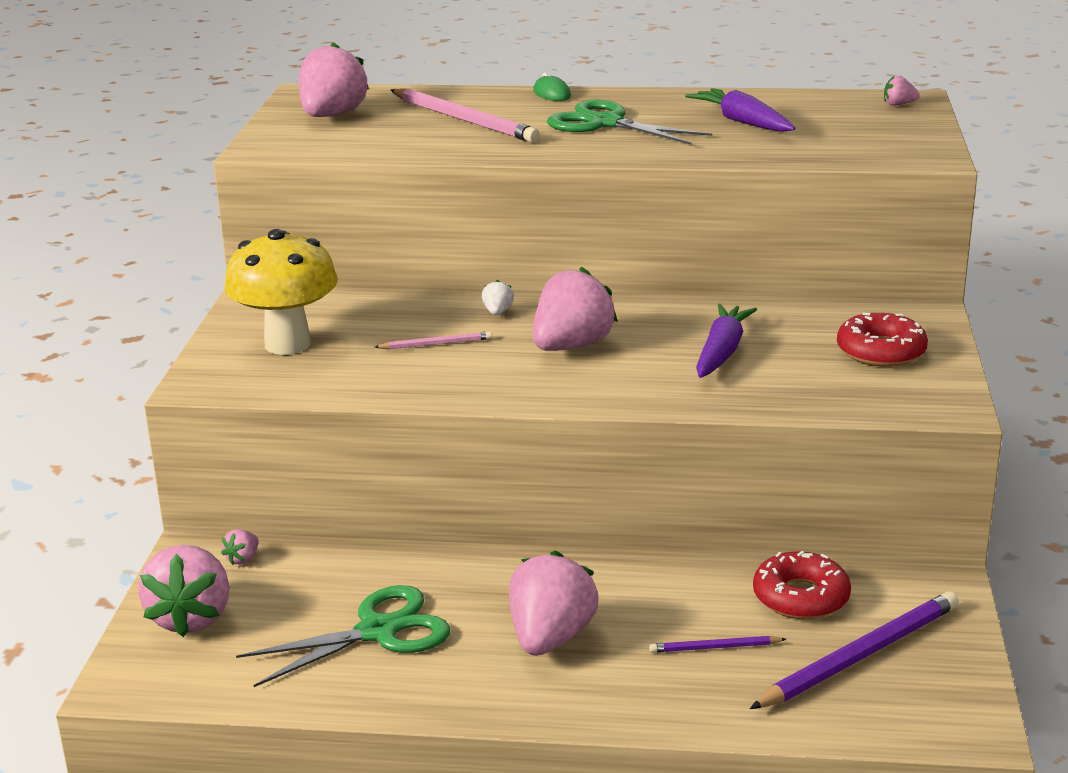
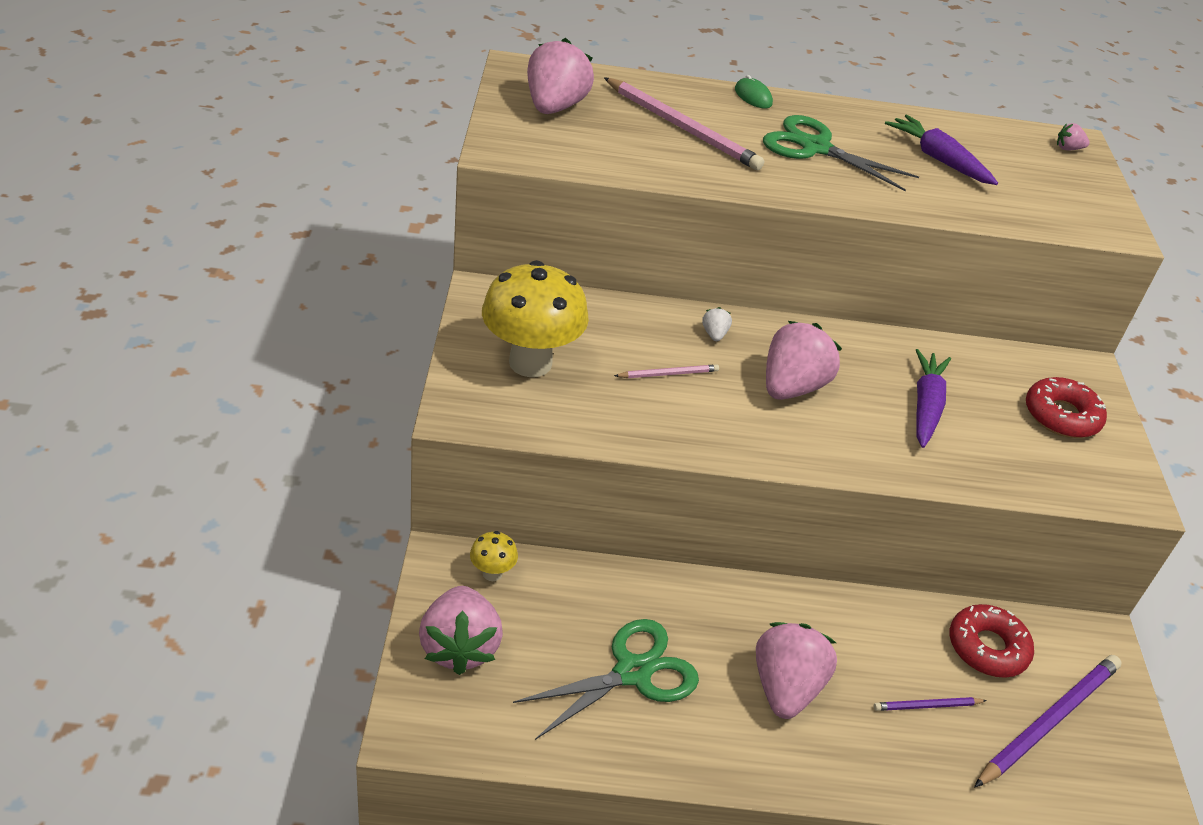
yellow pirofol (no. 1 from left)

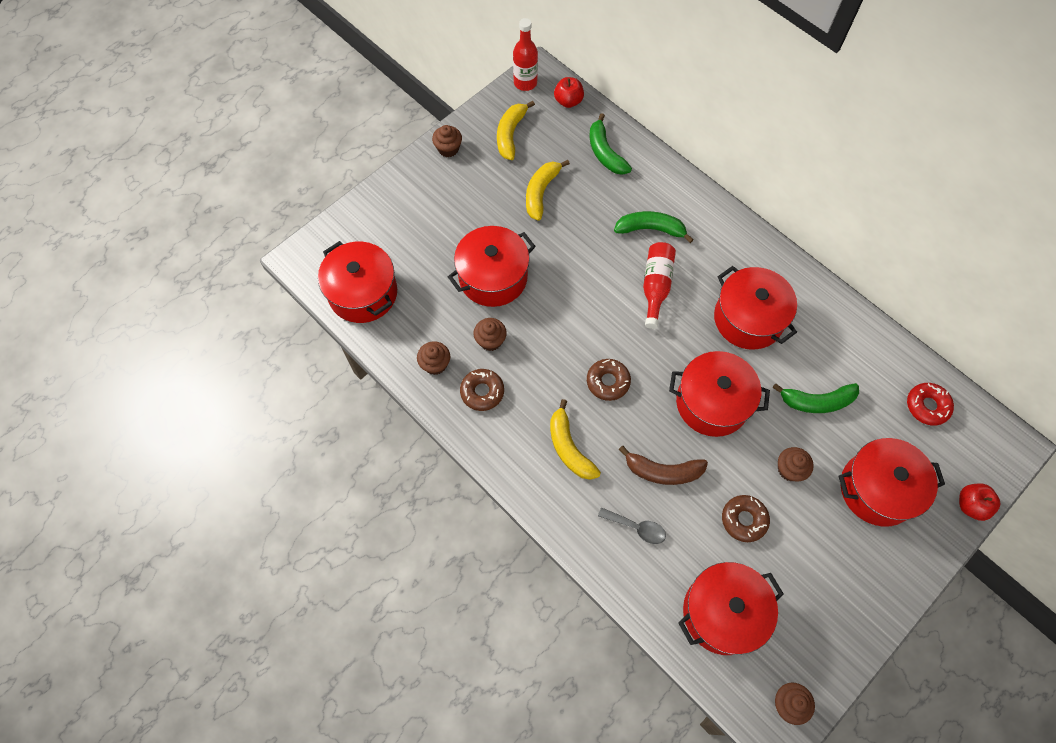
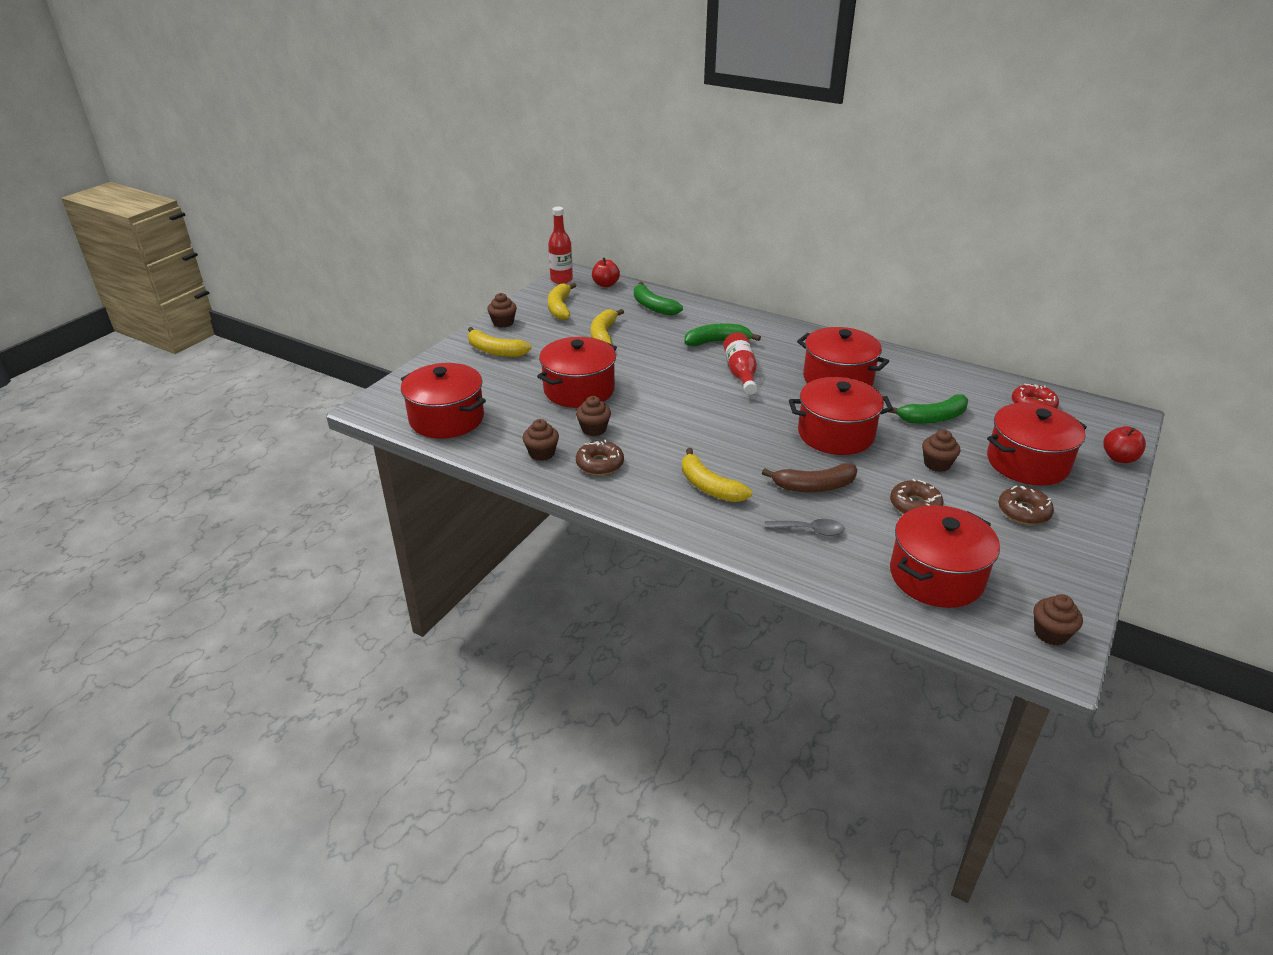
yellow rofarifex (no. 1 from left)
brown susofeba (no. 3 from left)

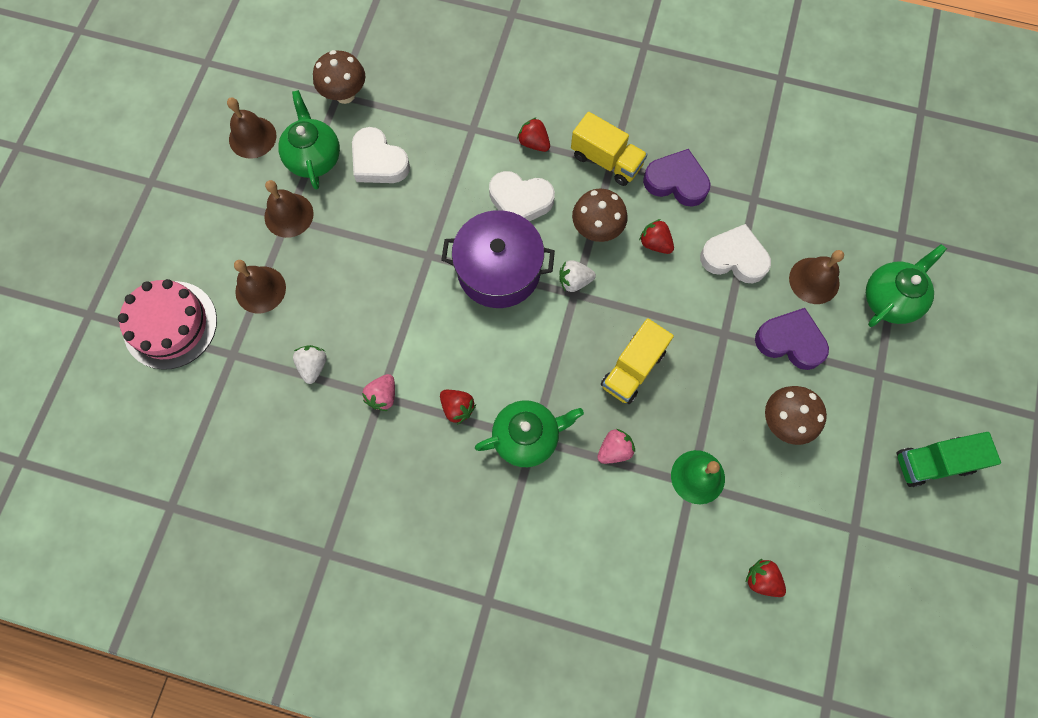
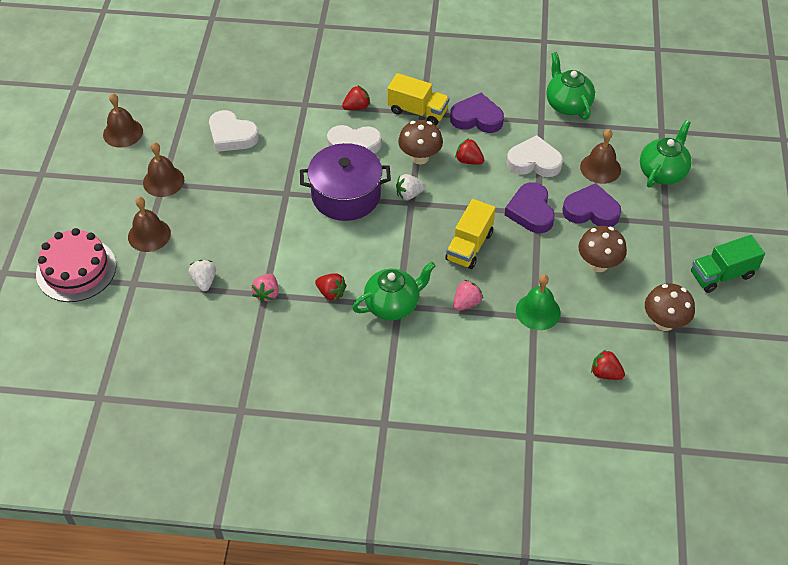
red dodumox (no. 2 from left)
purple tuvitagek (no. 2 from left)
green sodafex (no. 2 from left)
brown pirofol (no. 3 from left)

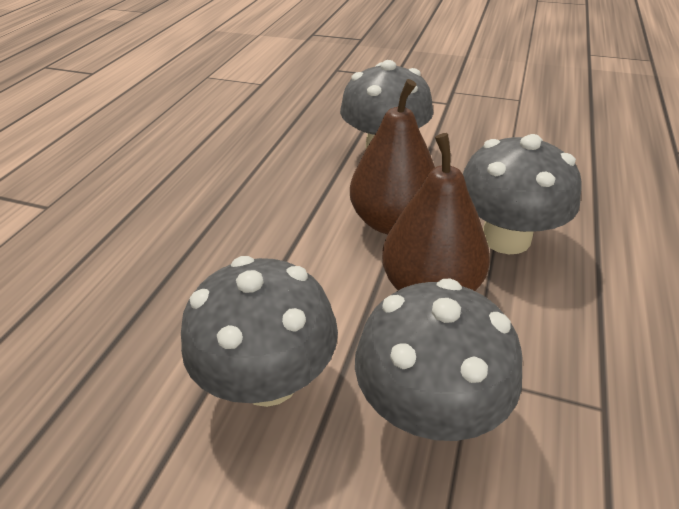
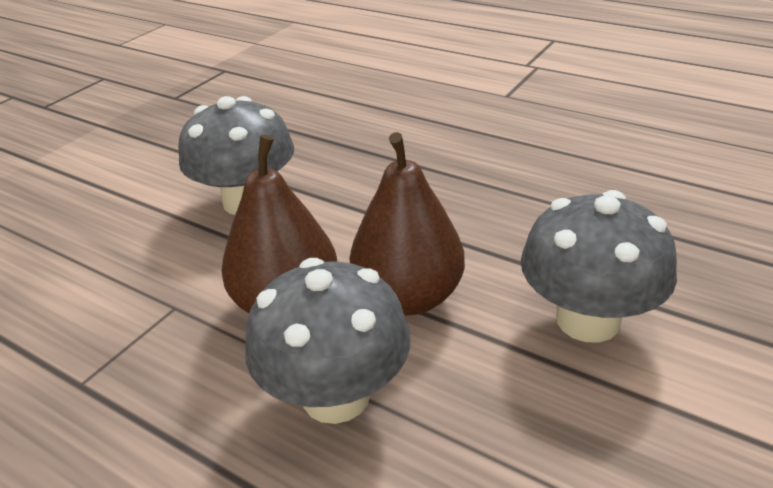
grey pirofol (no. 3 from left in the first image)

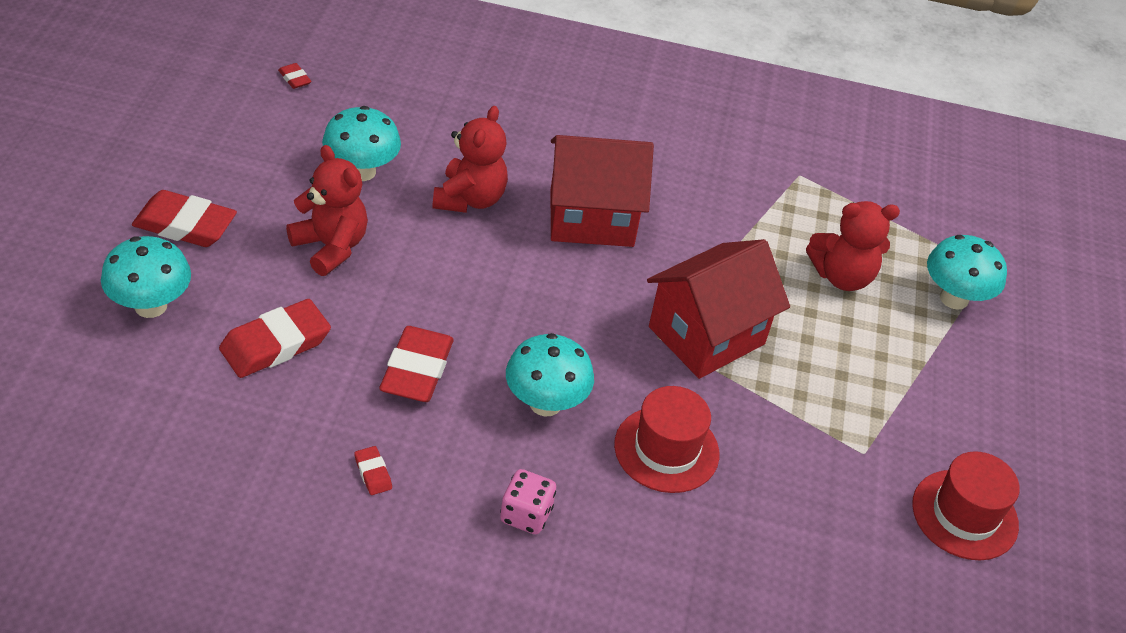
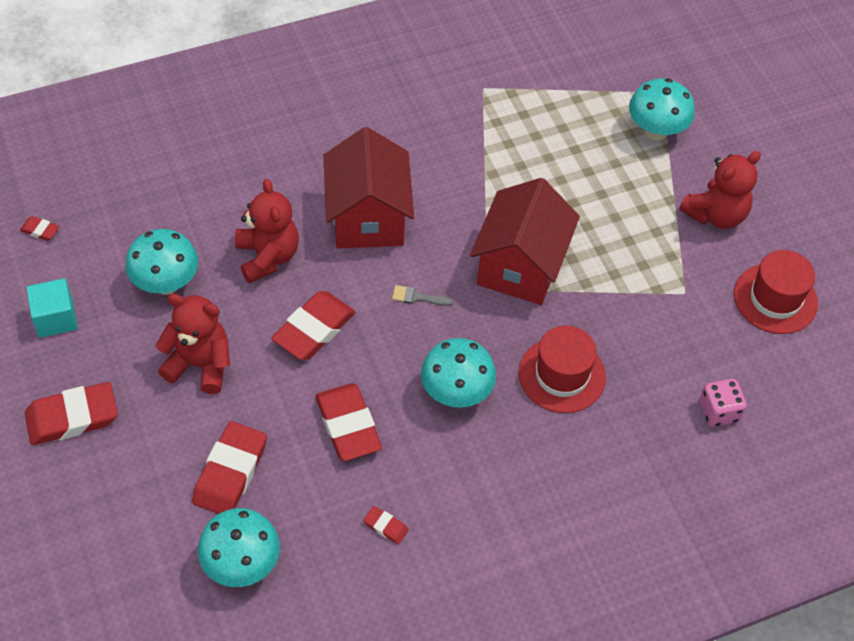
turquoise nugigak
turquoise pirofol (no. 2 from left)
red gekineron (no. 4 from left)
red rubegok (no. 1 from left)
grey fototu
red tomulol (no. 3 from left)
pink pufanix

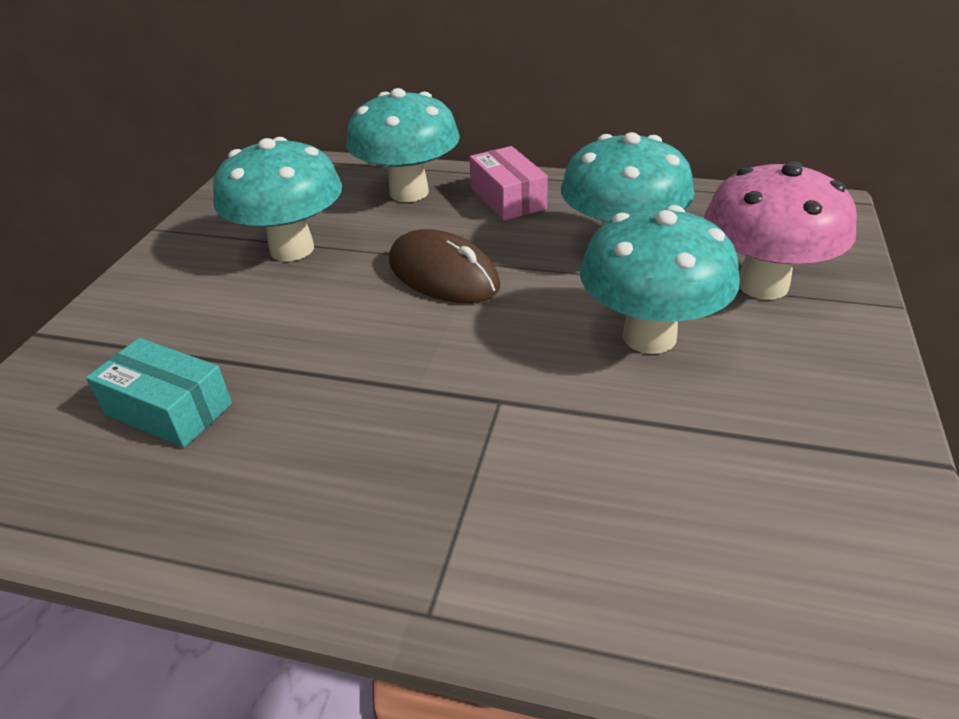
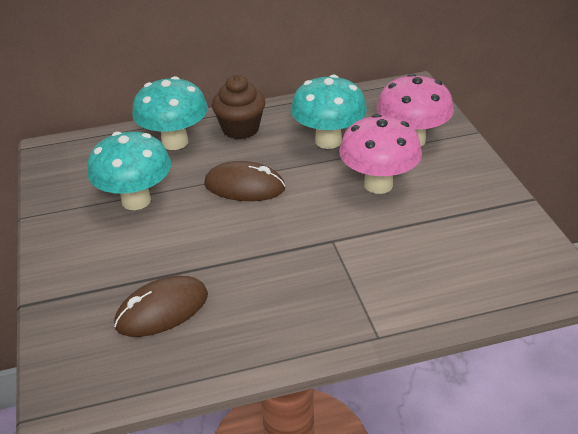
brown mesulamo (no. 1 from left)
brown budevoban
pink pirofol (no. 1 from left)

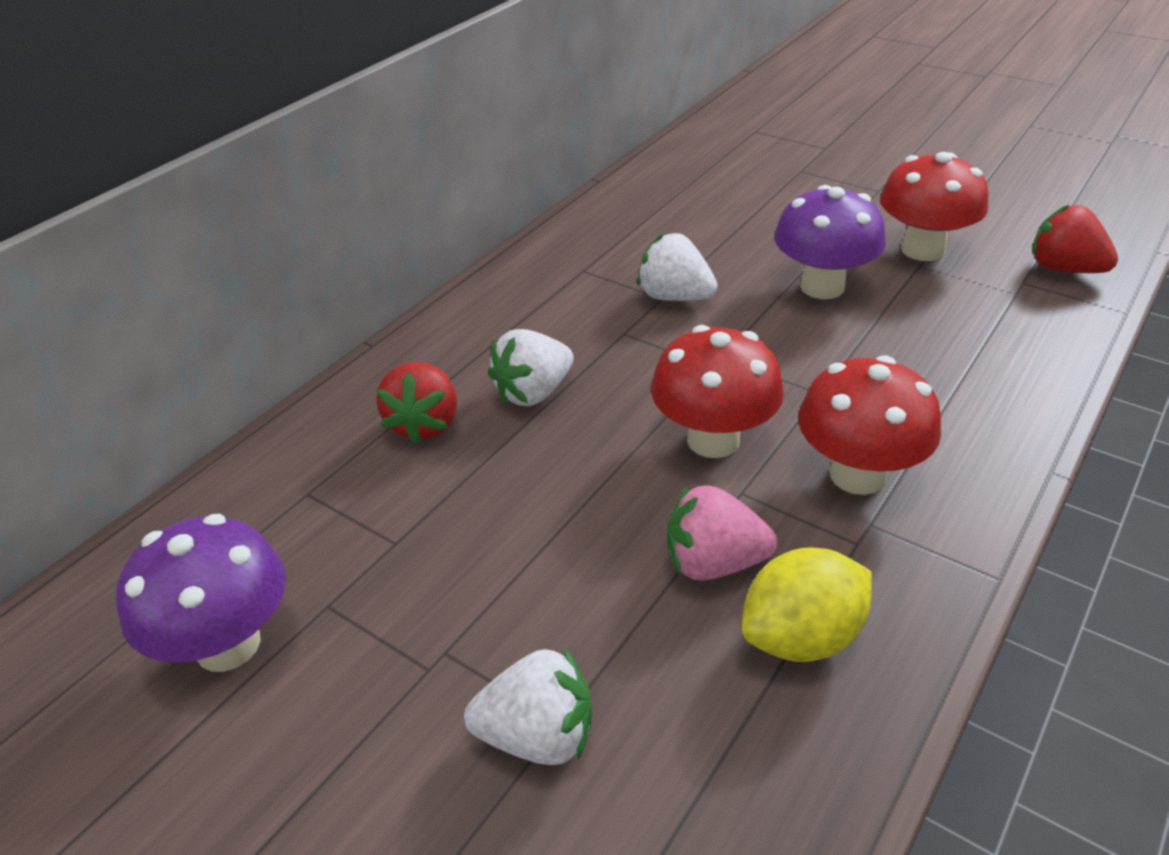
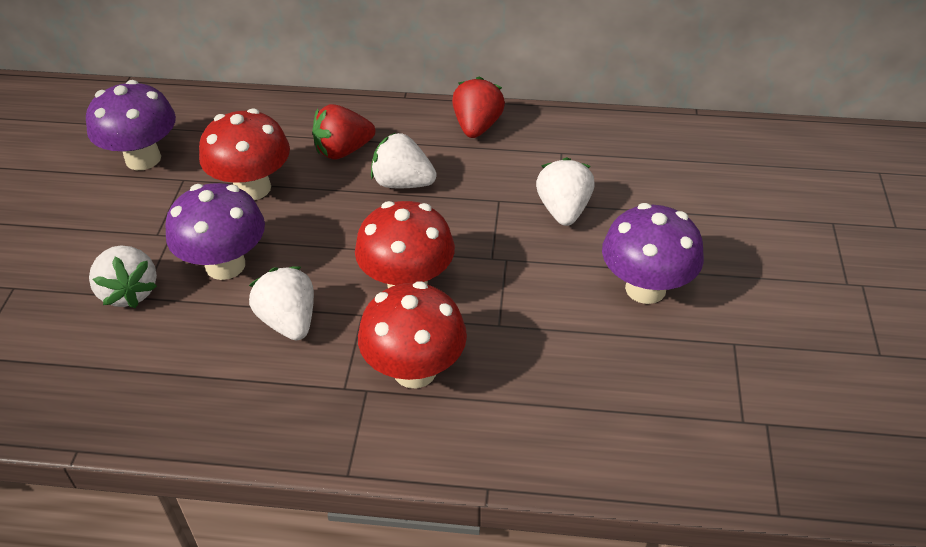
purple pirofol (no. 2 from left)
red pirofol (no. 1 from left)
white dodumox (no. 2 from left)
red dodumox (no. 2 from left)
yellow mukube

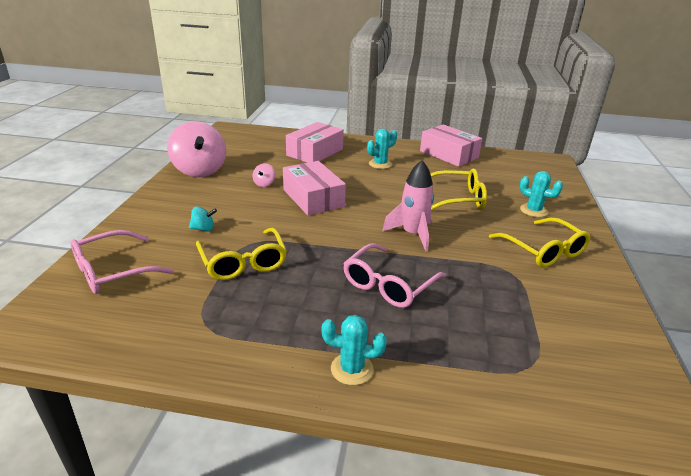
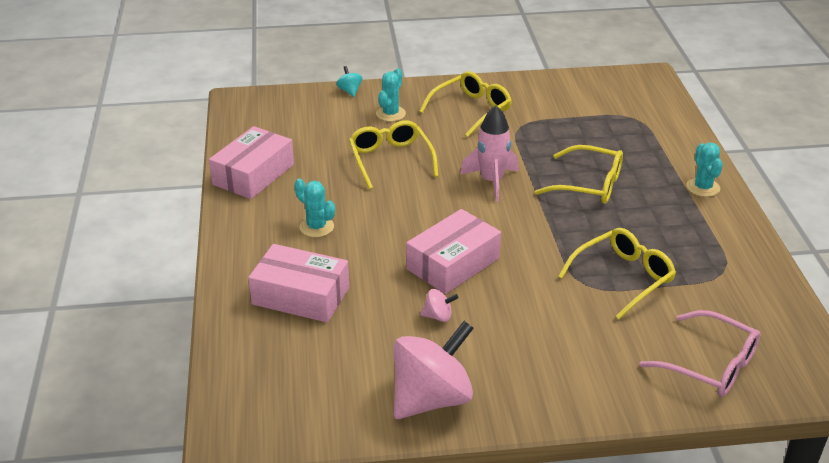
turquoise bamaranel
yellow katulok (no. 3 from left)

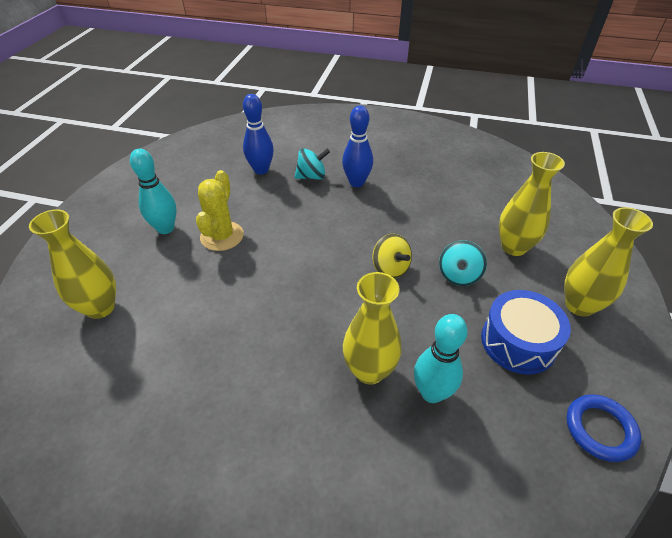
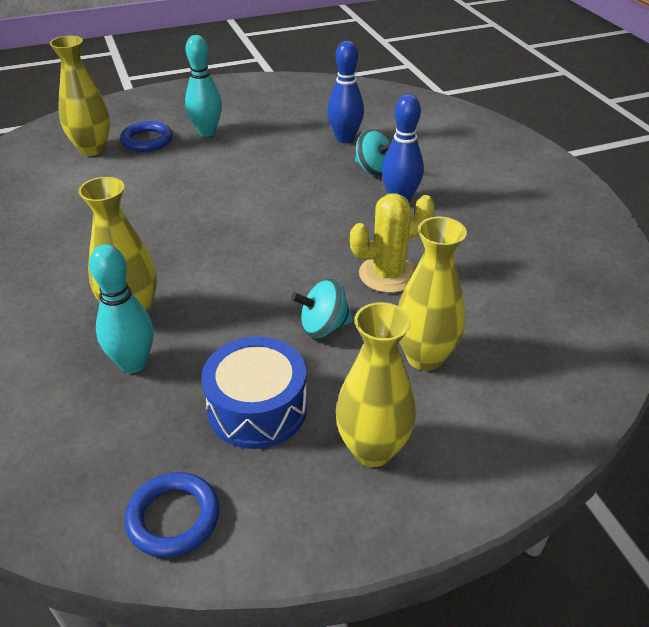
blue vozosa (no. 1 from left)
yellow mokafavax
yellow bamaranel

